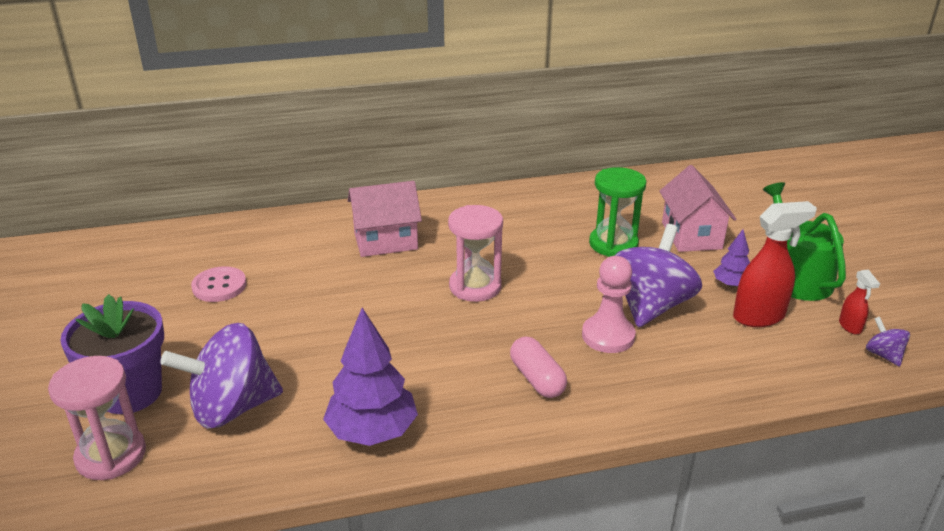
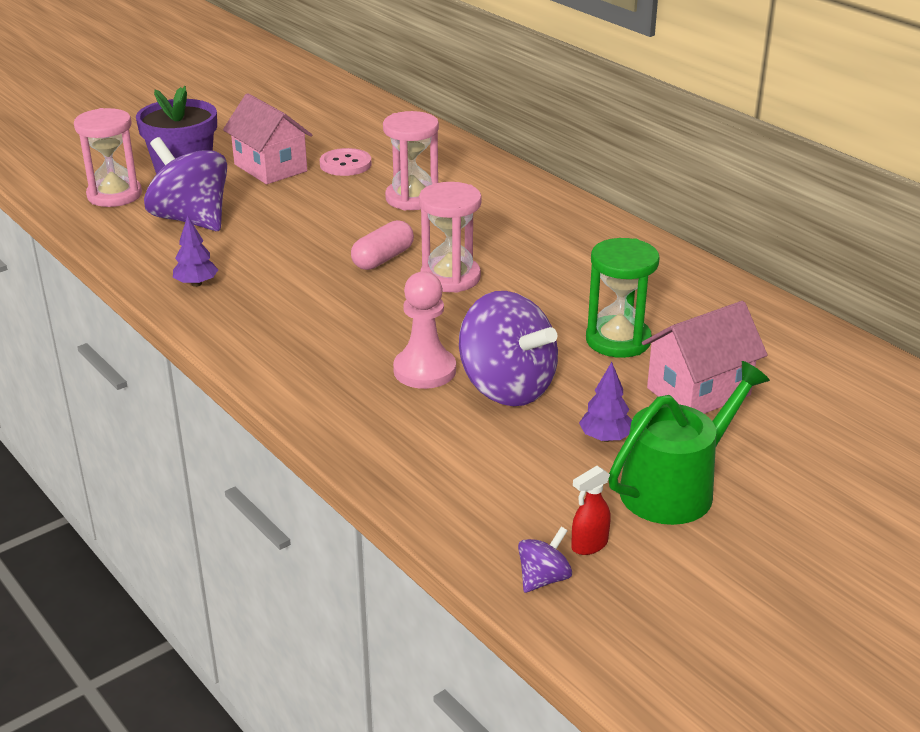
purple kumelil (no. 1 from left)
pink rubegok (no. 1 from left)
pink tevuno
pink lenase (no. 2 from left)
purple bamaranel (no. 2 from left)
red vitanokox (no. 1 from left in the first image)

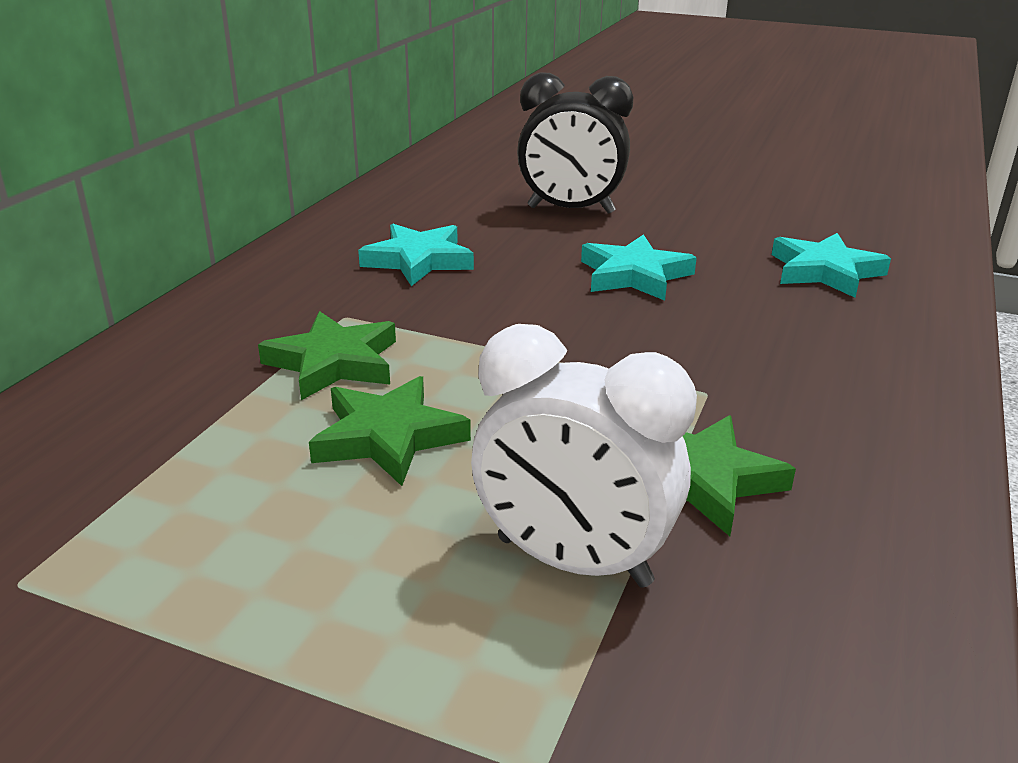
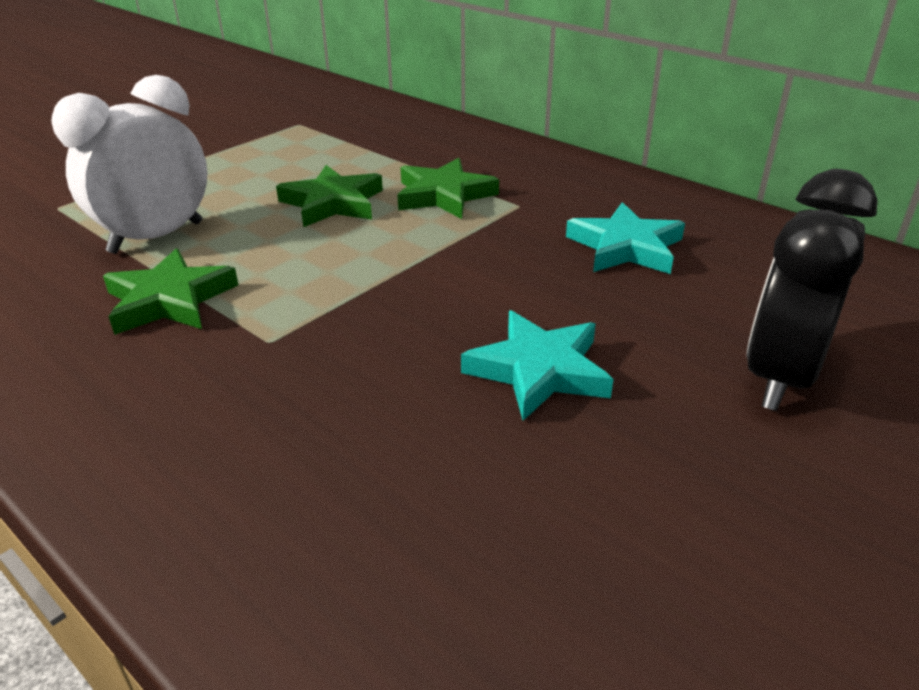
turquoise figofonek (no. 3 from left in the first image)

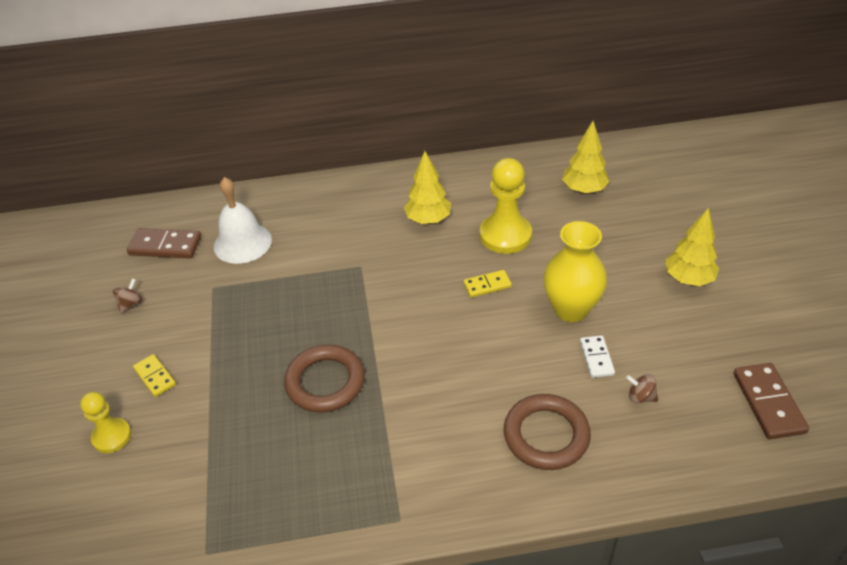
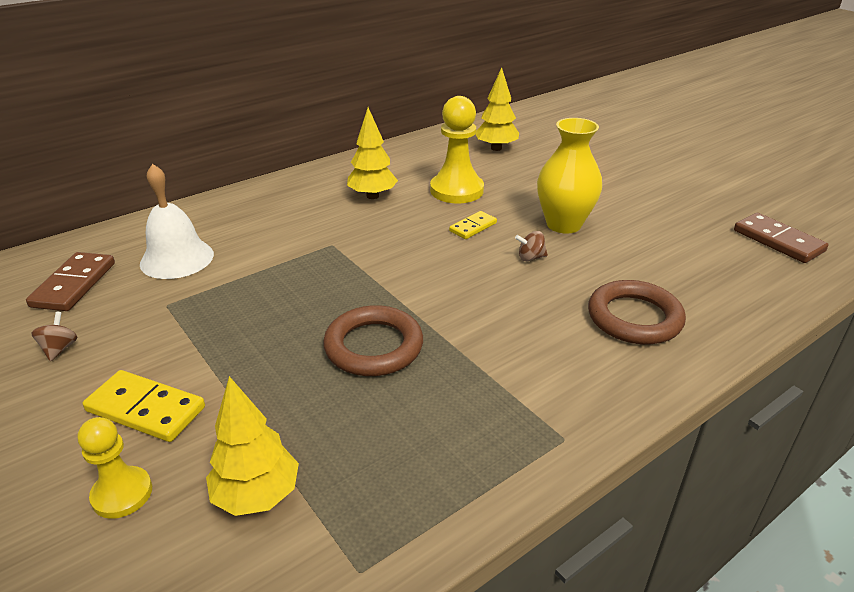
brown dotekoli (no. 1 from left)
yellow dotekoli (no. 1 from left)
yellow kumelil (no. 1 from left)
brown bamaranel (no. 2 from left)
white dotekoli

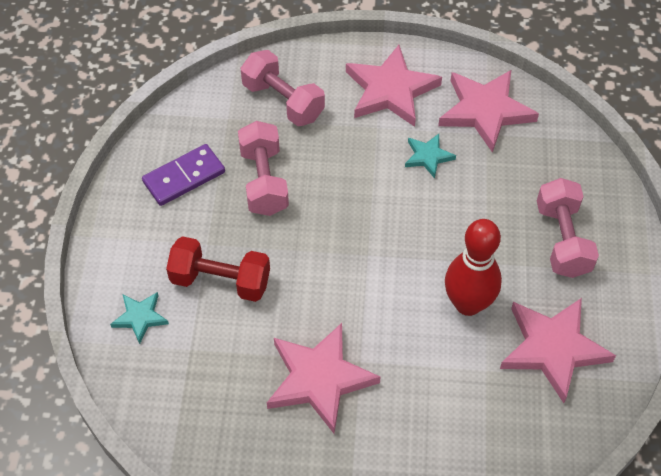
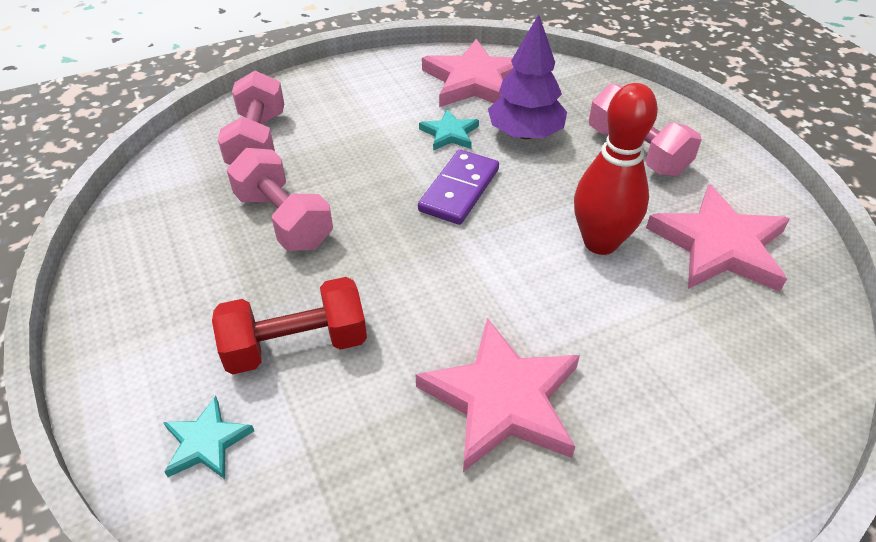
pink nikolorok (no. 1 from left)
purple dotekoli
purple kumelil
pink figofonek (no. 2 from left in the first image)

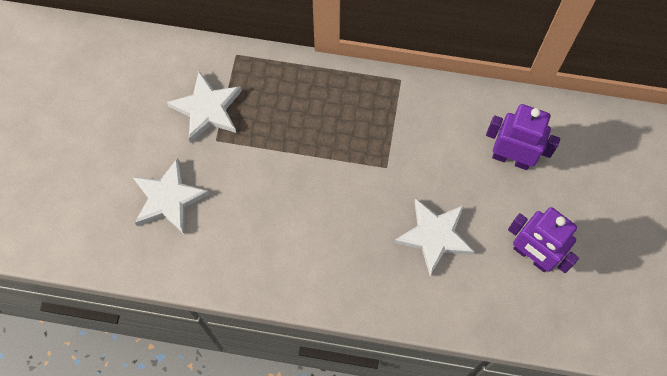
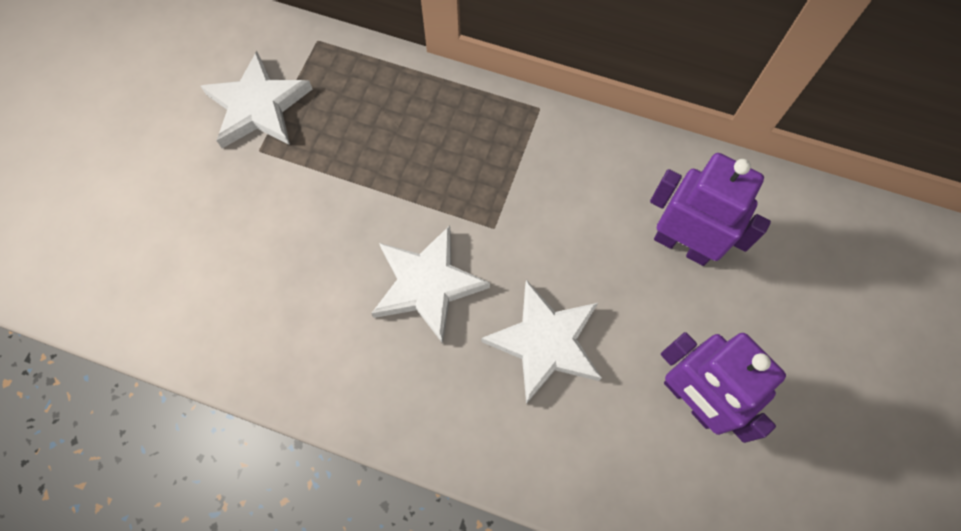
white figofonek (no. 2 from left)

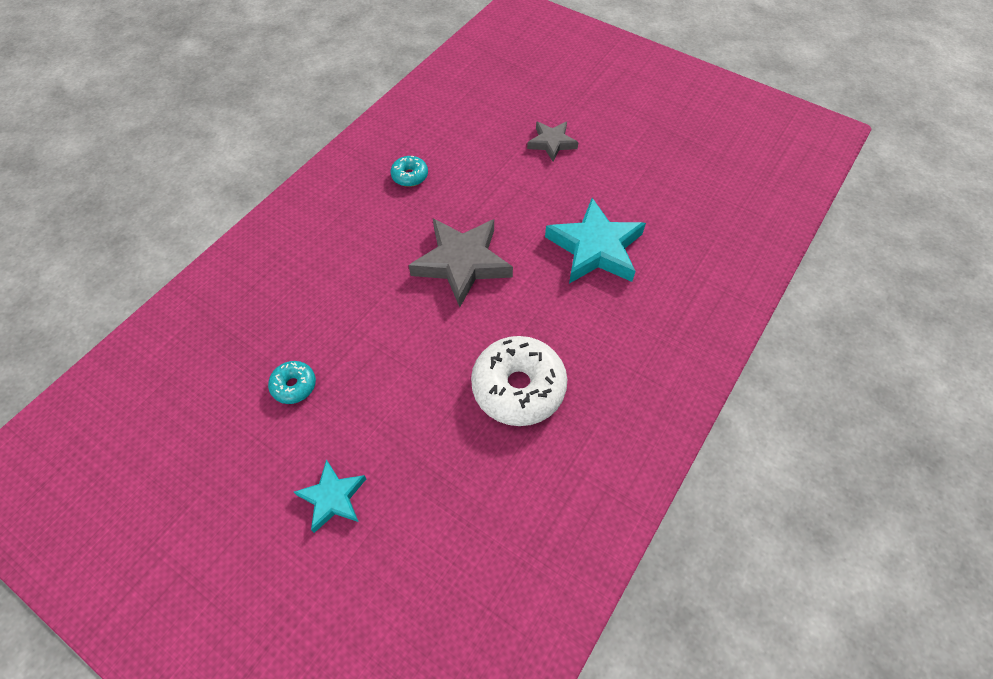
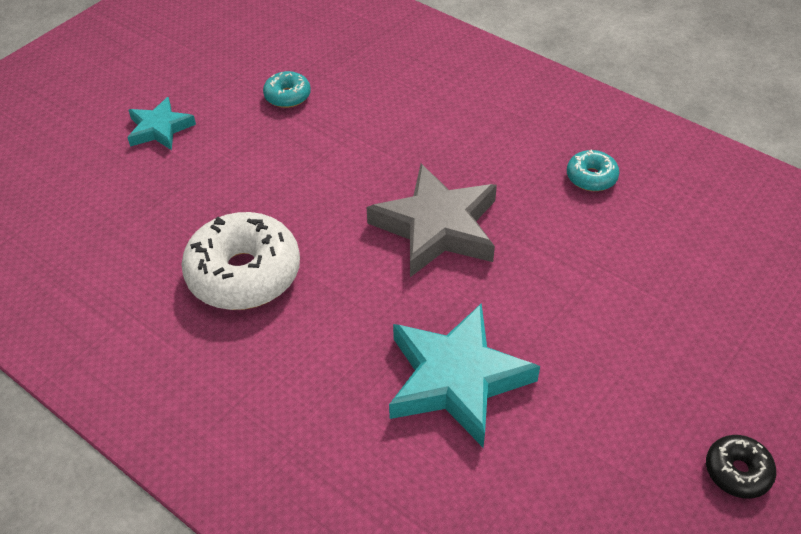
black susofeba
grey figofonek (no. 2 from left in the first image)

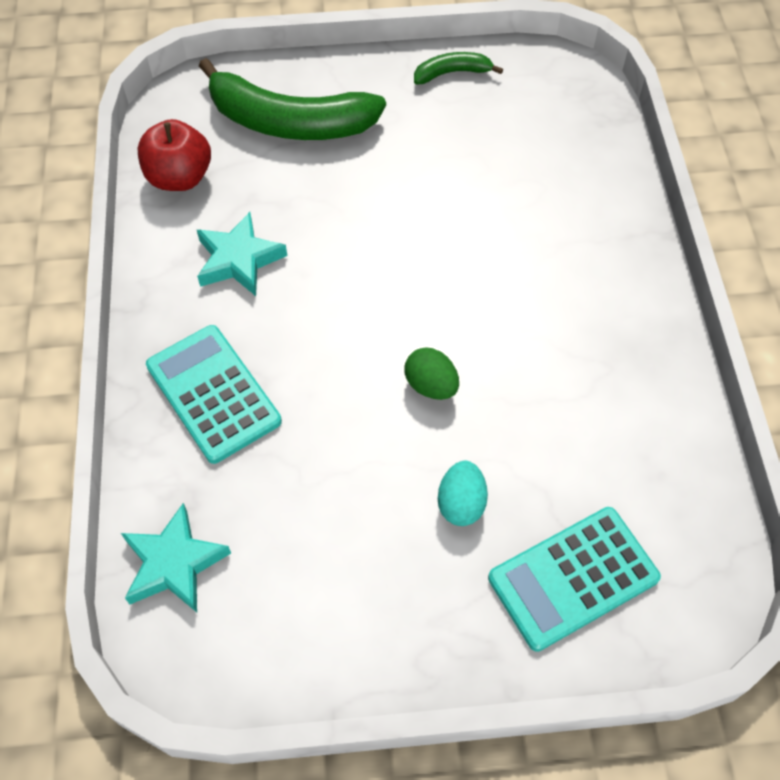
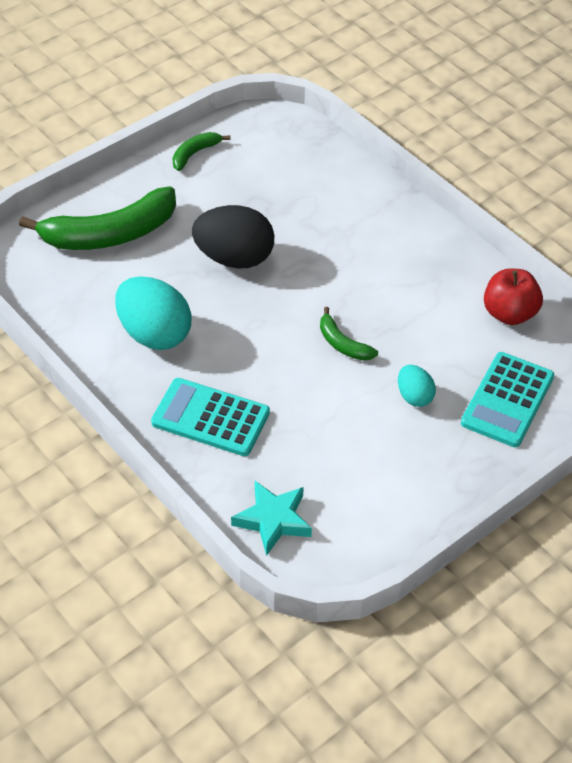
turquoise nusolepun (no. 1 from left)
black nusolepun
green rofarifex (no. 3 from left)
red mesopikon

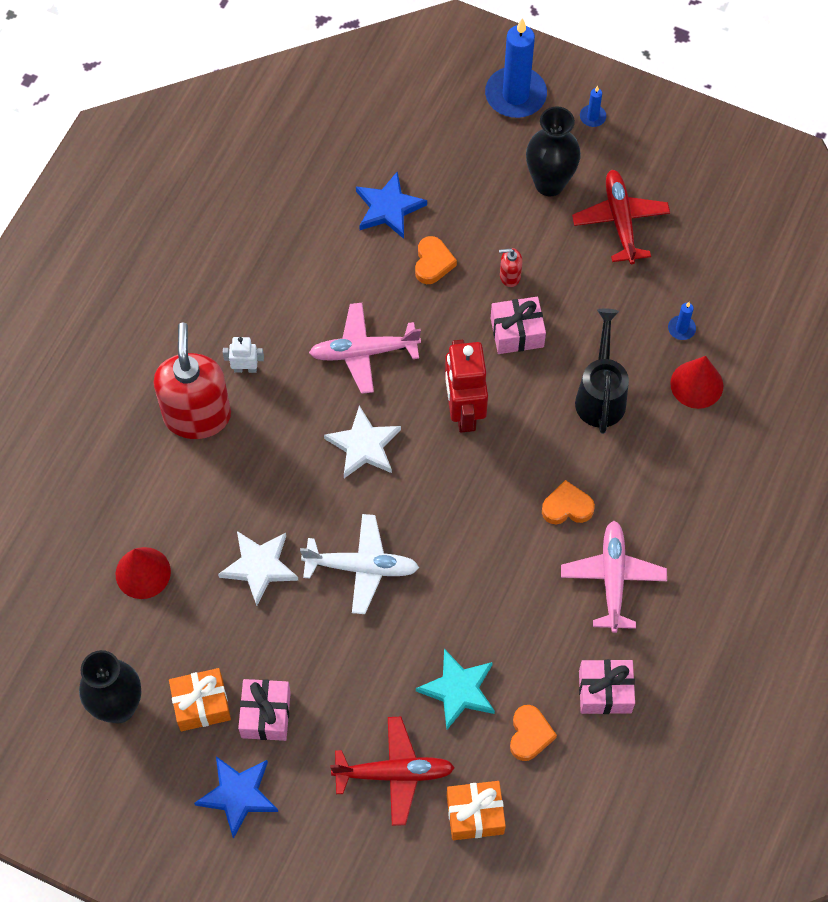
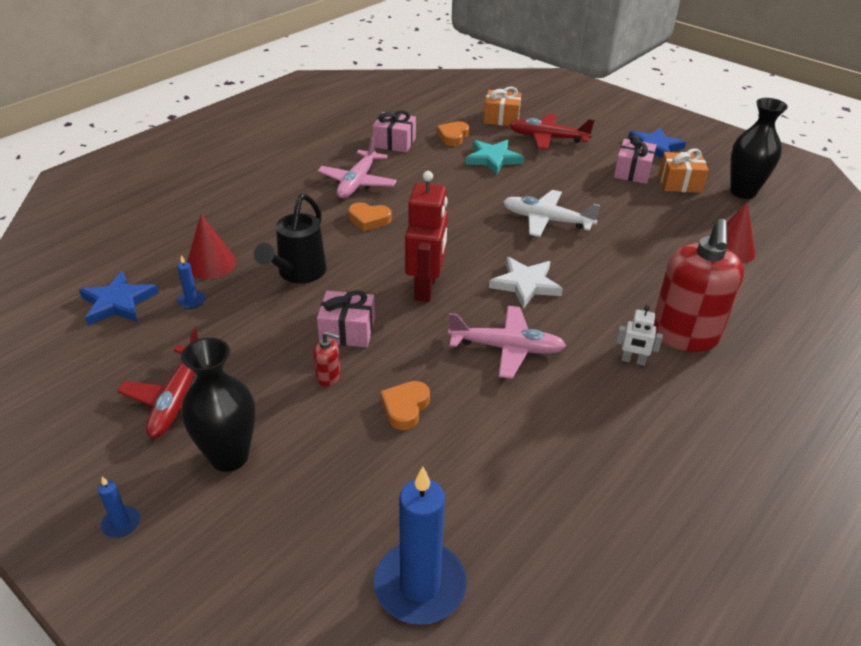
blue figofonek (no. 1 from left)
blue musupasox (no. 3 from left)
white figofonek (no. 1 from left in the first image)

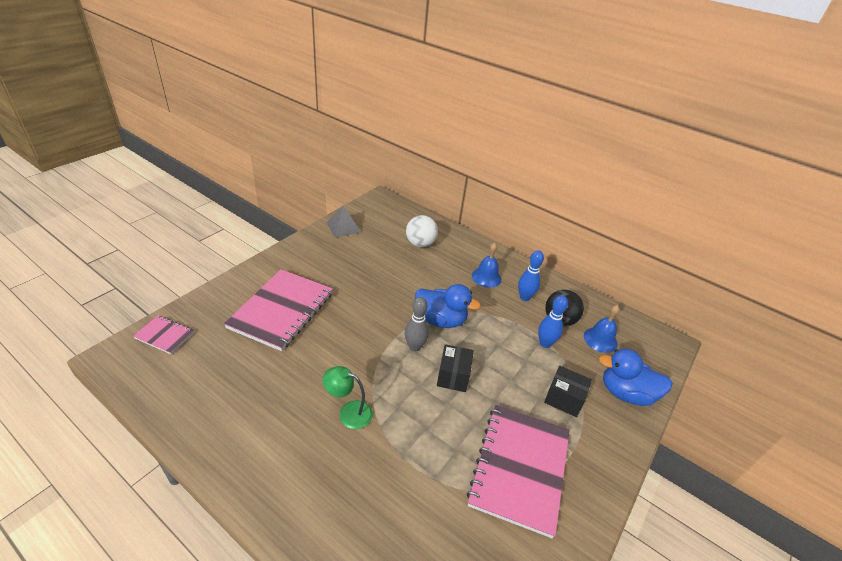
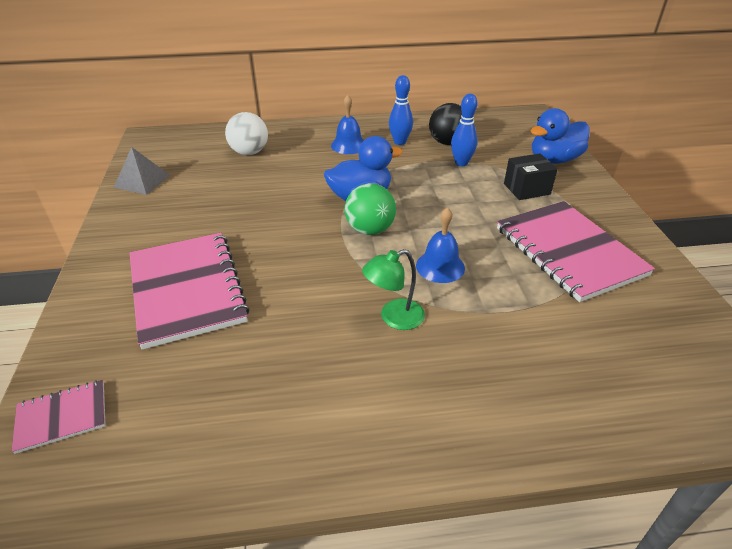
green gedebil
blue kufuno (no. 2 from left)
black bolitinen (no. 1 from left in the first image)

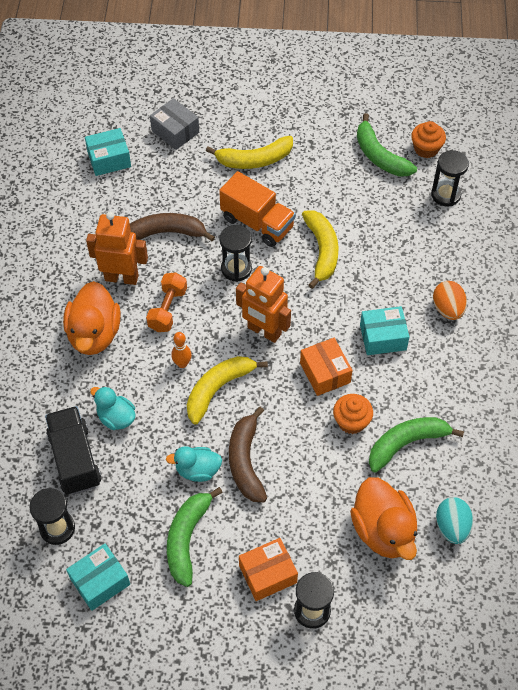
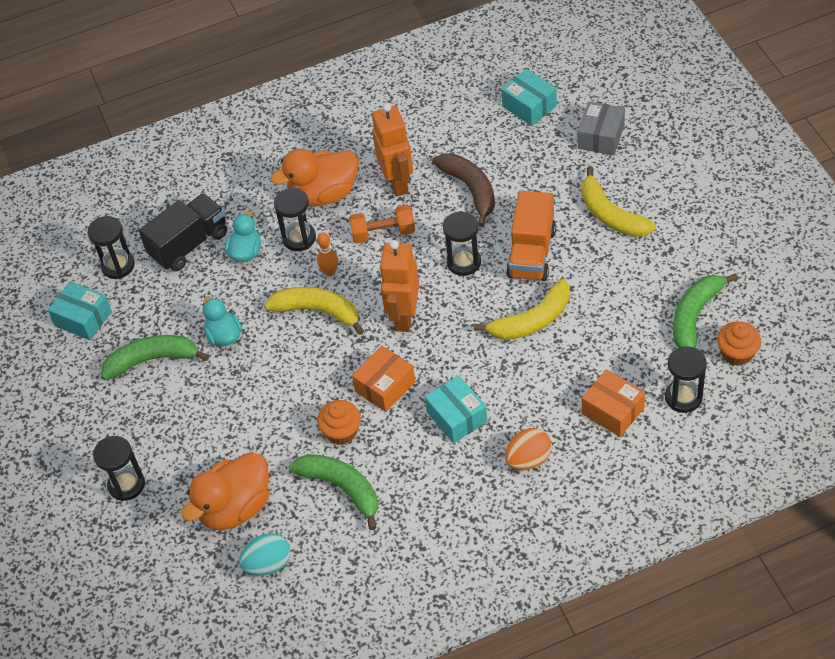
black lenase (no. 3 from left)
orange bolitinen (no. 2 from left)
brown rofarifex (no. 2 from left in the first image)

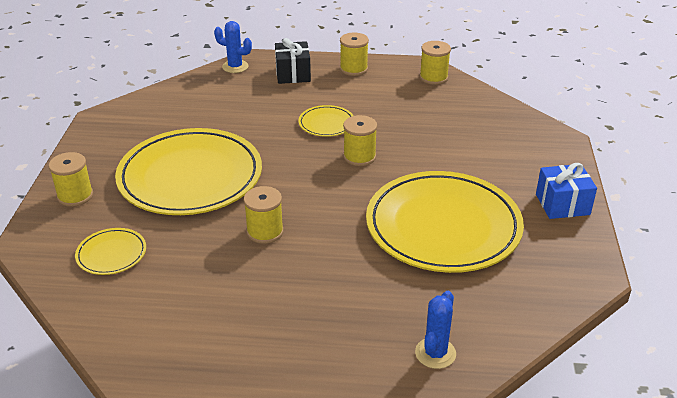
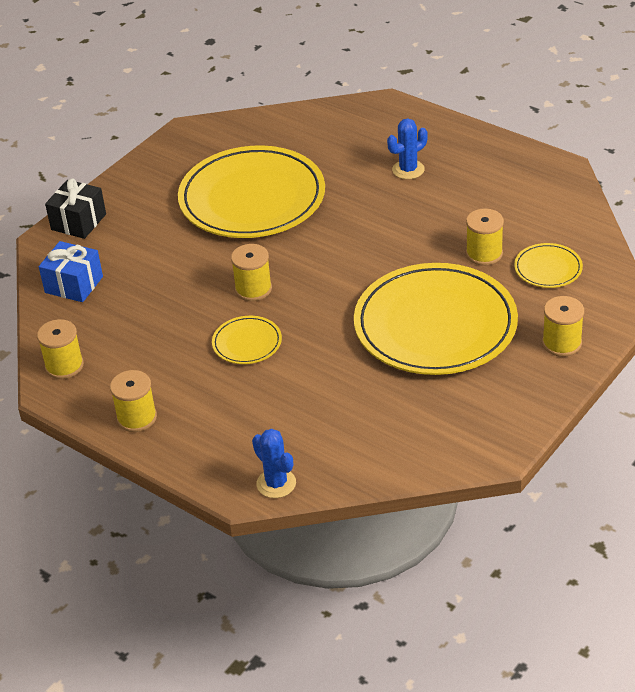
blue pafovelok
black pafovelok
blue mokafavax (no. 2 from left)
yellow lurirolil (no. 4 from left)

